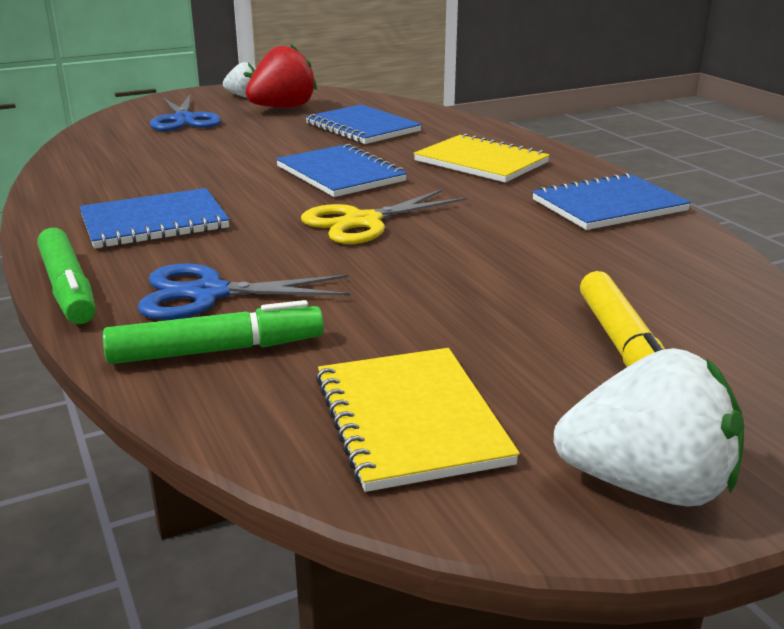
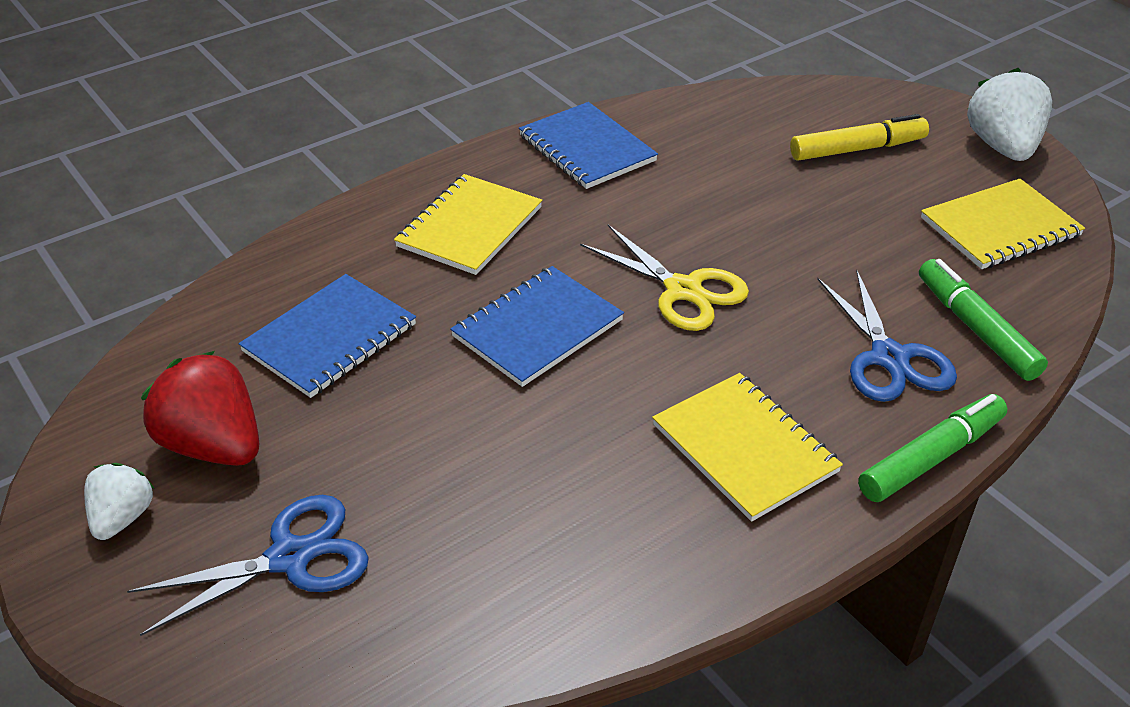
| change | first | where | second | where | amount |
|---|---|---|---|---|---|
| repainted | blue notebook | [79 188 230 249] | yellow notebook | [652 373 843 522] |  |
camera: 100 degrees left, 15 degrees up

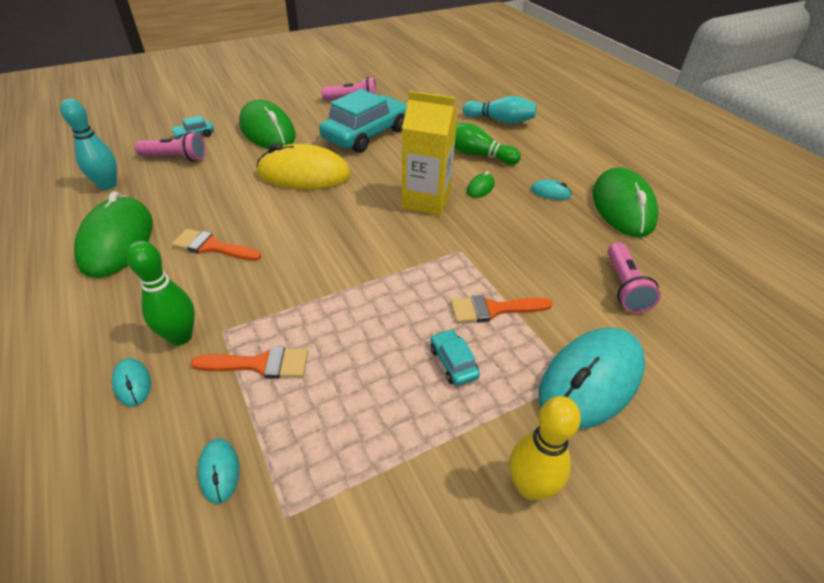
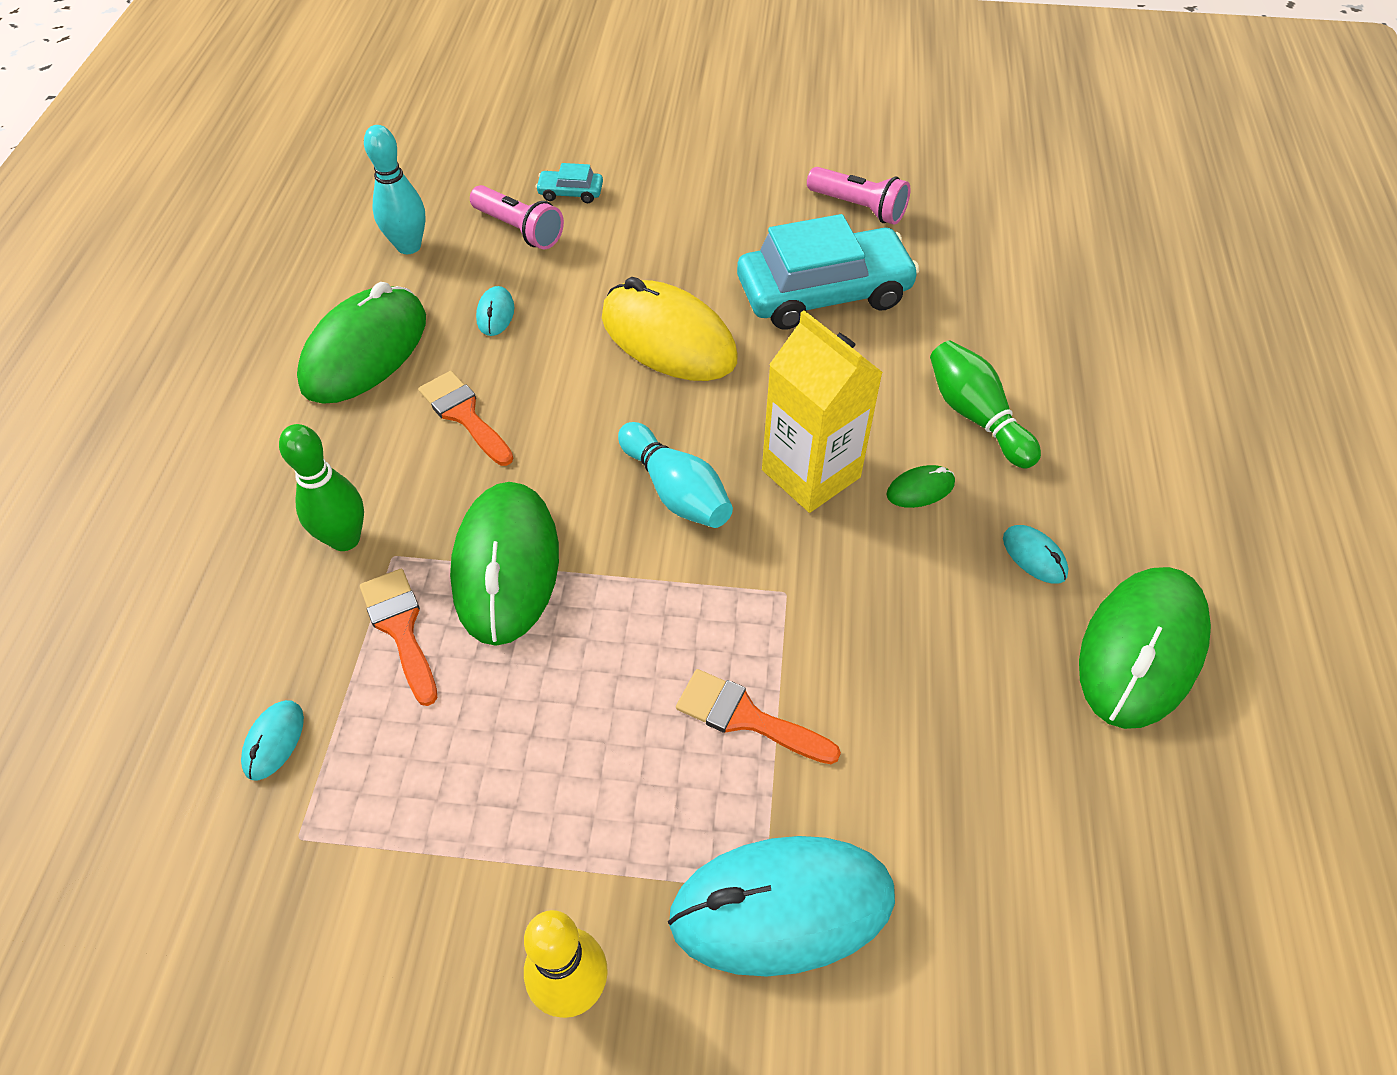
| change | first | where | second | where | amount |
|---|---|---|---|---|---|
| shifted | turquoise bowling pin | [463 96 537 124] |  | [618 422 733 528] |  |
| shifted | green mouse | [239 100 296 149] |  | [450 482 559 646] |  |
| gone | pink flashlight | [608 242 661 313] |  |  |  |
| gone | turquoise car | [430 329 480 386] |  |  |  |
| rotated | orange brush | [191 347 308 378] |  | [360 569 437 706] | 150 degrees counterclockwise |
| shifted | turquoise mouse | [112 358 151 407] |  | [476 286 514 336] |  |
camera: 35 degrees right, 10 degrees up

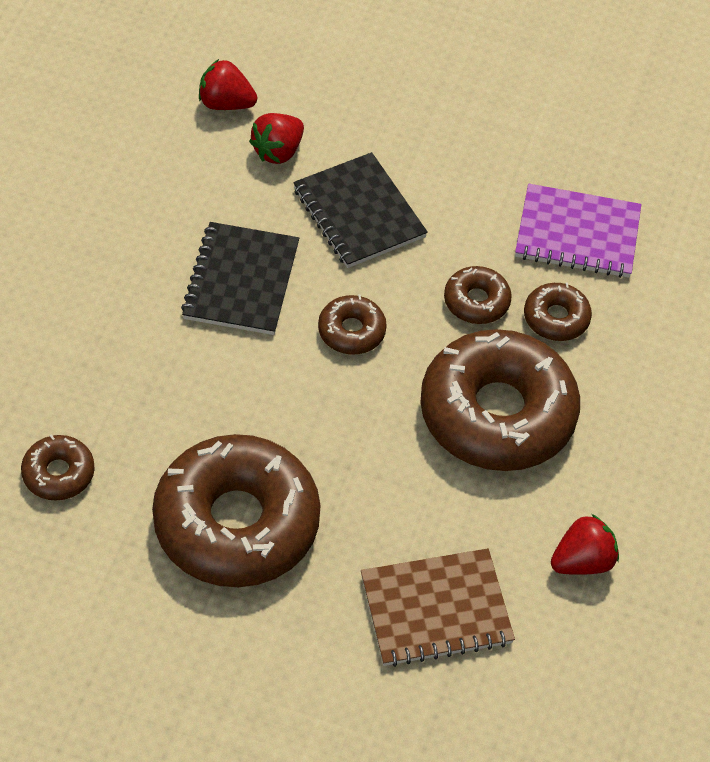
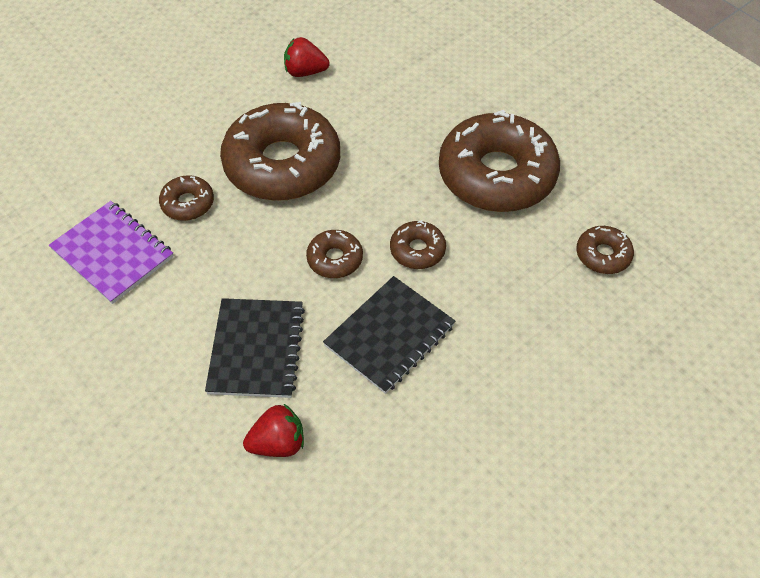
| change | first | where | second | where | amount |
|---|---|---|---|---|---|
| gone | red strawberry | [199 59 257 110] |  |  |  |
| shifted | brown donut | [444 266 512 324] |  | [390 220 446 269] |  |
| gone | brown notebook | [361 548 515 667] |  |  |  |
camera: 145 degrees left, 0 degrees up

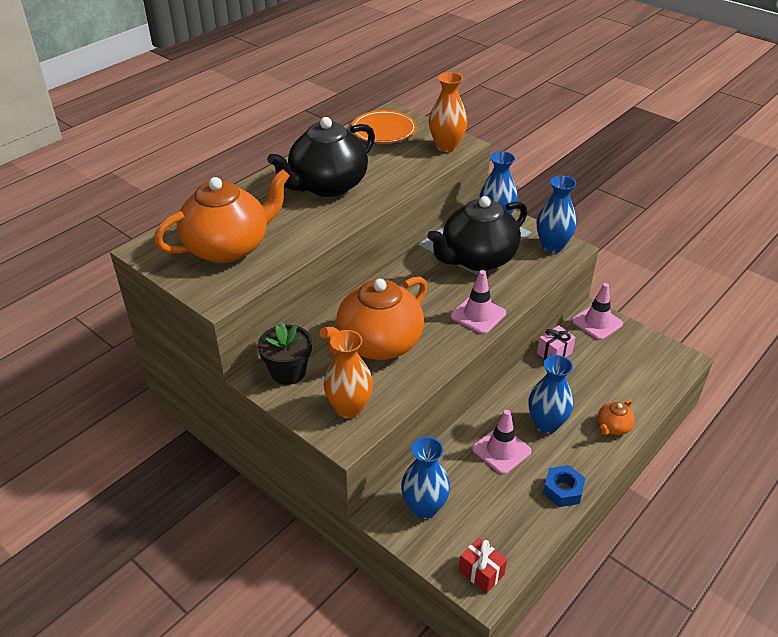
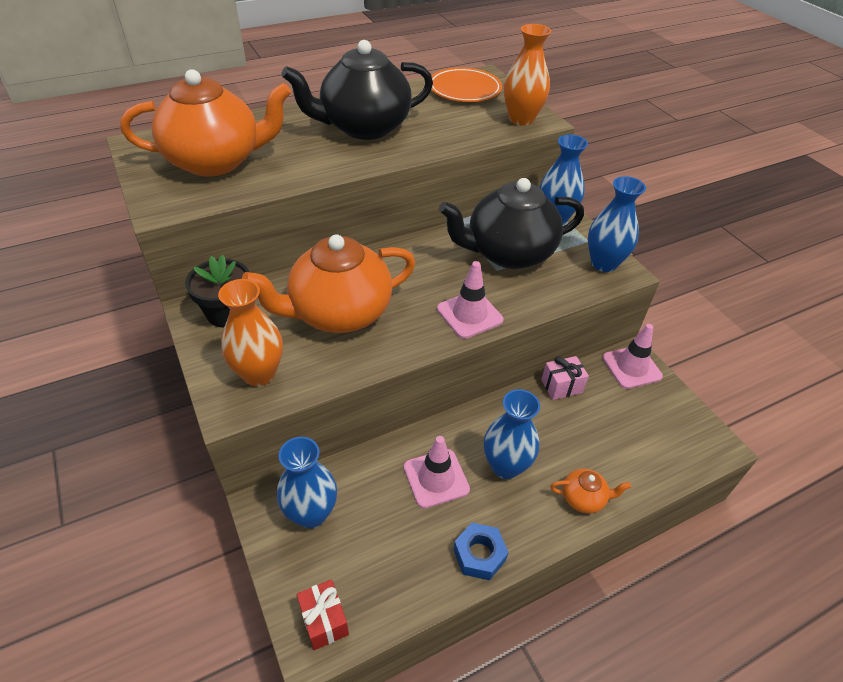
| change | first | where | second | where | amount |
|---|---|---|---|---|---|
| rotated | orange teapot | [598 399 635 435] |  | [550 469 631 514] | 150 degrees counterclockwise |
camera: 20 degrees right, 5 degrees up

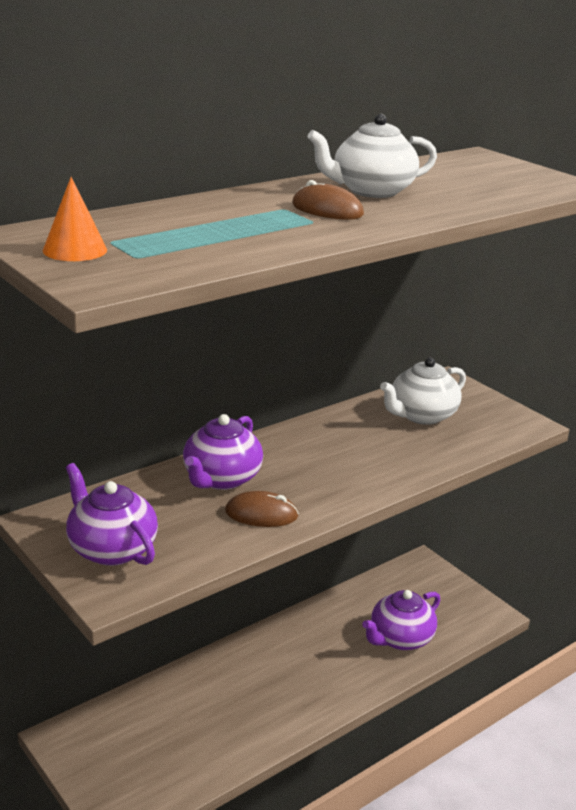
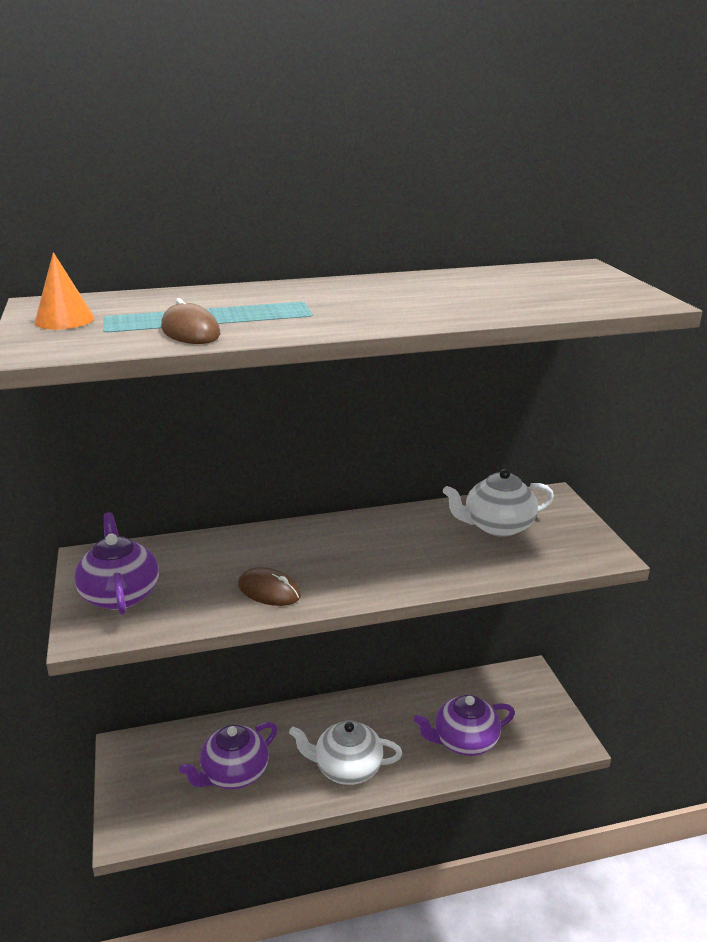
| change | first | where | second | where | amount |
|---|---|---|---|---|---|
| shifted | white teapot | [308 114 437 198] |  | [289 720 402 785] |  |
| shifted | brown mouse | [292 180 364 220] |  | [161 298 220 344] |  |
| shifted | purple teapot | [183 414 263 490] |  | [179 722 277 789] |  |
camera: 25 degrees right, 0 degrees up

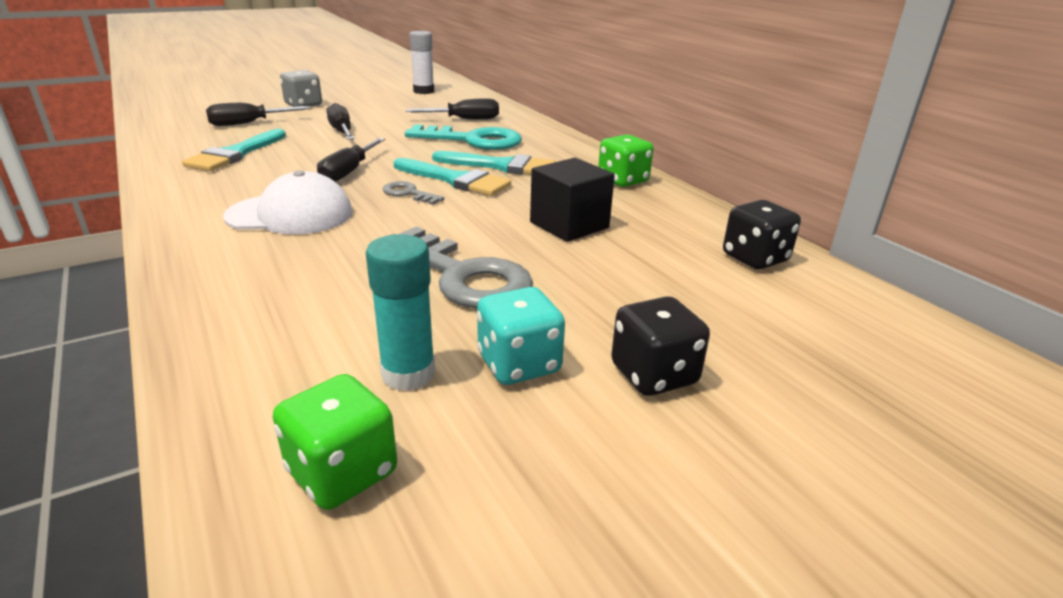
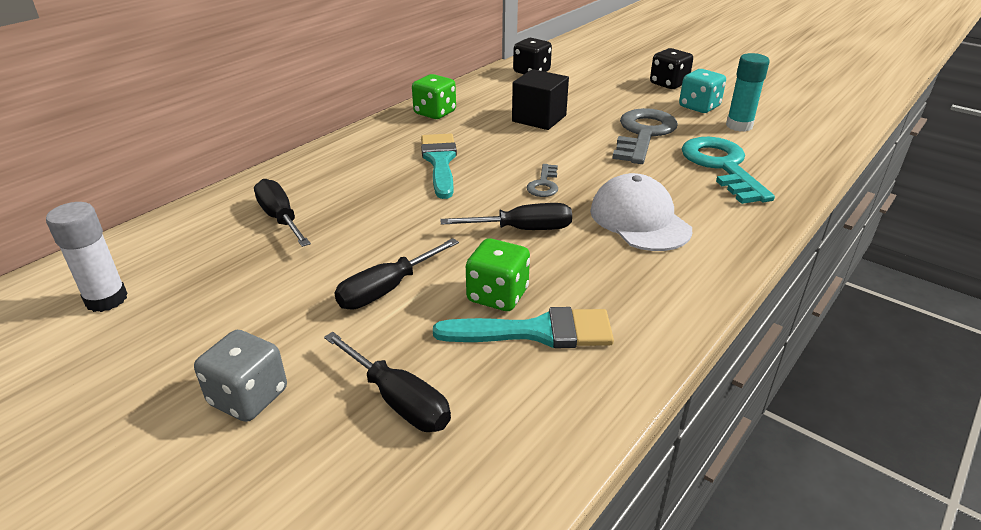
| change | first | where | second | where | amount |
|---|---|---|---|---|---|
| shifted | turquoise key | [405 124 522 150] |  | [681 137 775 204] |  |
| gone | turquoise brush | [394 158 511 196] |  |  |  |
| shifted | green dice | [273 374 397 510] |  | [466 238 530 311] |  |
camera: 110 degrees left, 5 degrees up

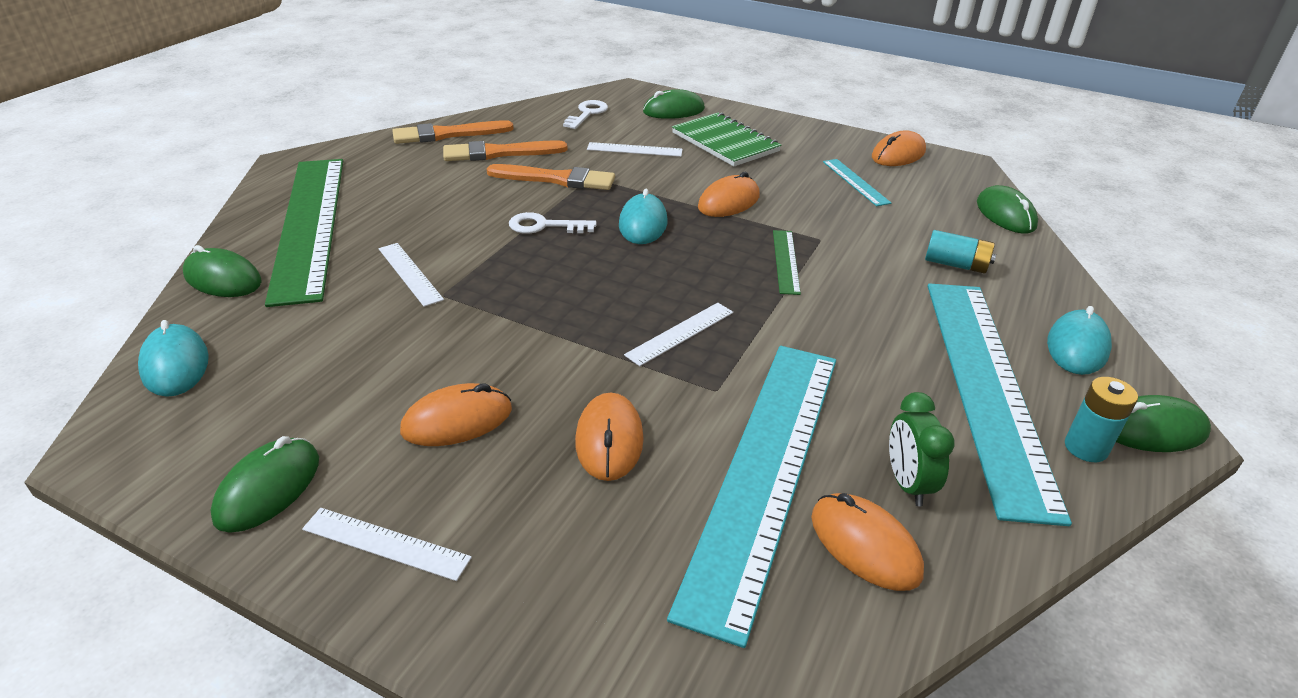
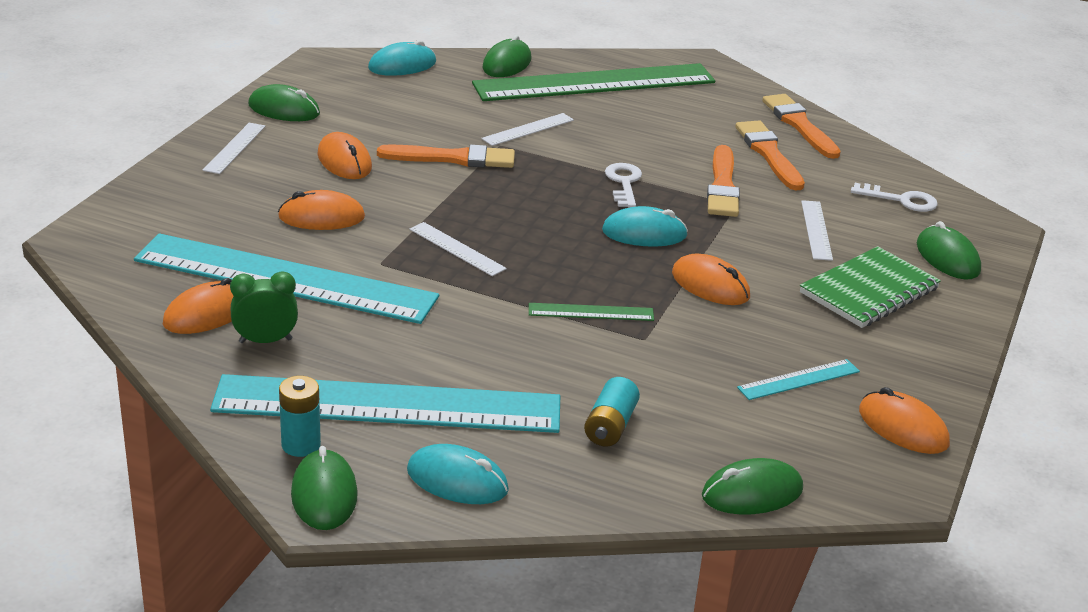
| change | first | where | second | where | amount |
|---|---|---|---|---|---|
| new |  |  | orange brush | [377 144 515 168] |  |
camera: 85 degrees right, 5 degrees down

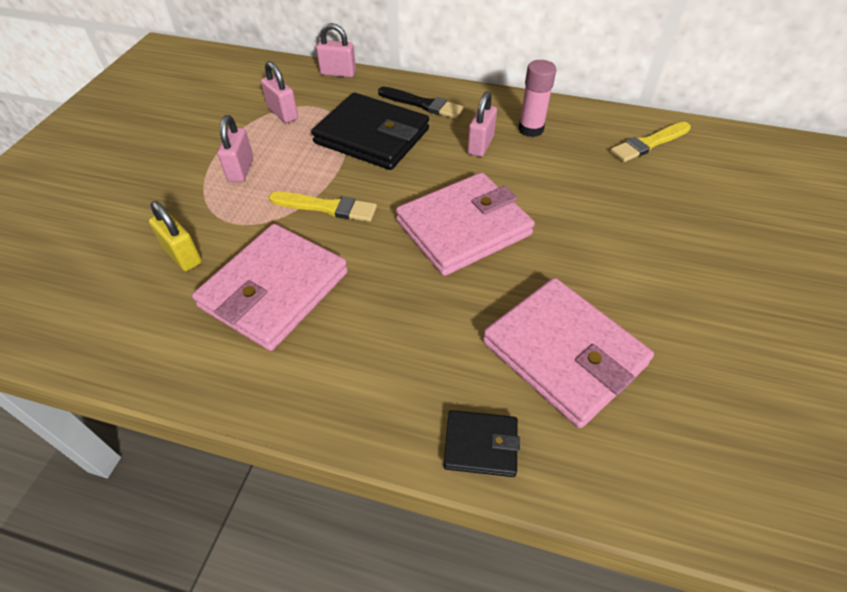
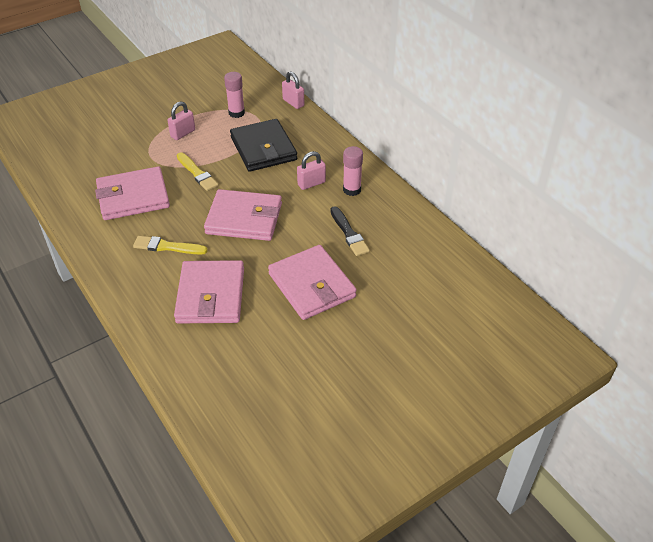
| change | first | where | second | where | amount |
|---|---|---|---|---|---|
| swapped | pink padlock | [261 61 298 123] | pink glue stick | [224 72 245 118] |  |
| shifted | black brush | [378 87 464 119] |  | [330 206 370 256] |  |
| shifted | yellow brush | [610 122 691 162] |  | [133 236 208 255] |  |
| gone | yellow padlock | [149 201 202 271] |  |  |  |
| gone | black wallet | [444 410 520 477] |  |  |  |
| new |  |  | pink wallet | [268 245 357 320] |  |
camera: 40 degrees right, 5 degrees down

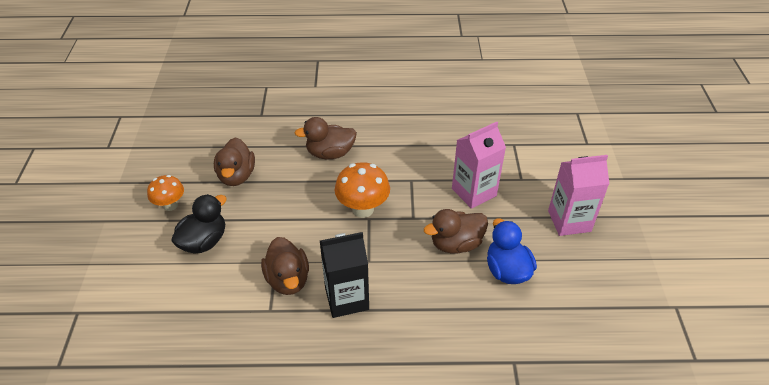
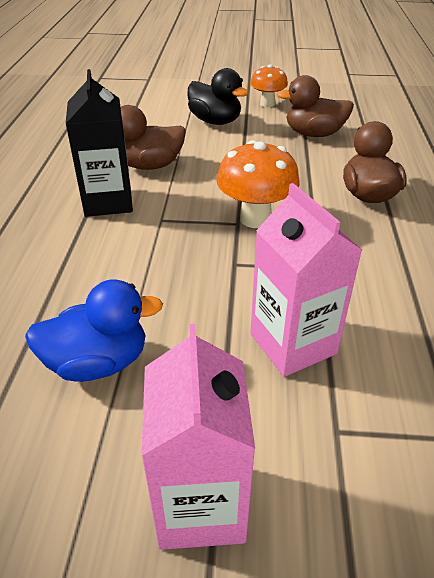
| change | first | where | second | where | amount |
|---|---|---|---|---|---|
| gone | brown duck | [424 209 488 254] |  |  |  |
camera: 95 degrees right, 5 degrees down

